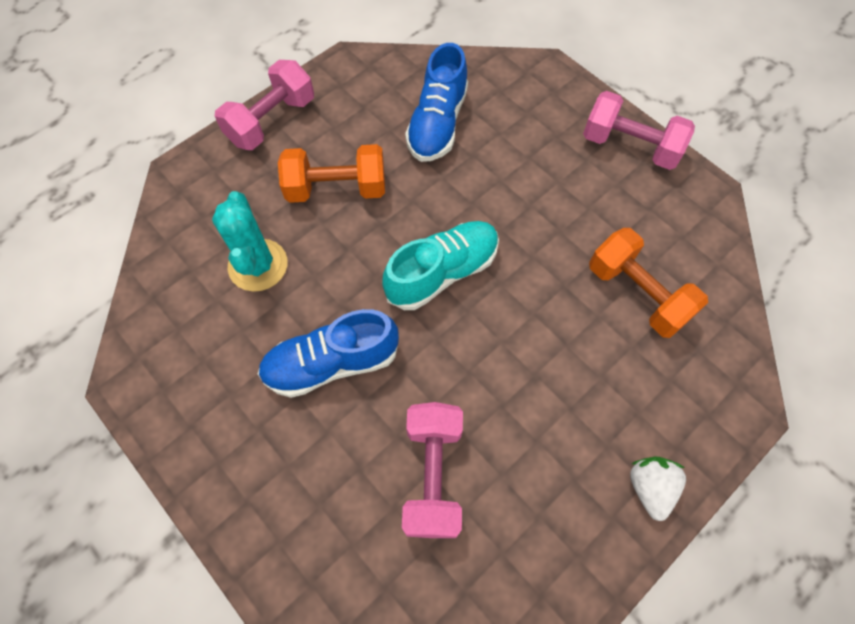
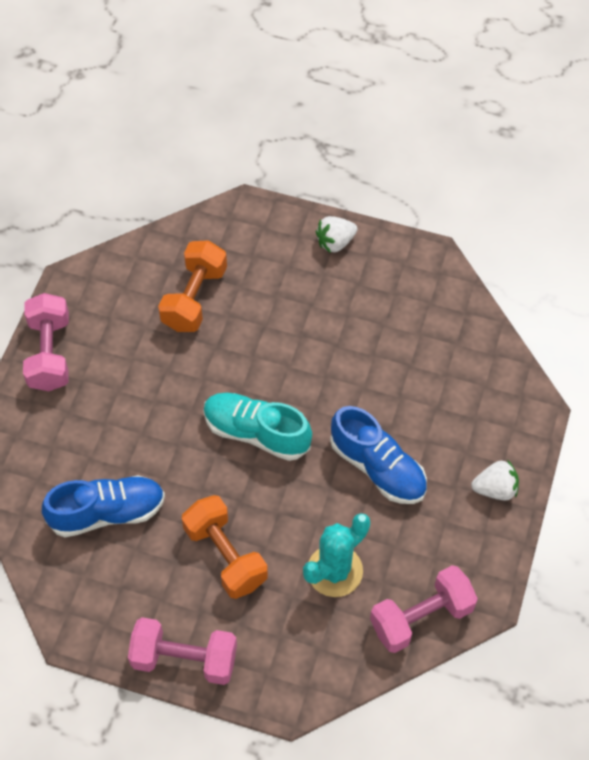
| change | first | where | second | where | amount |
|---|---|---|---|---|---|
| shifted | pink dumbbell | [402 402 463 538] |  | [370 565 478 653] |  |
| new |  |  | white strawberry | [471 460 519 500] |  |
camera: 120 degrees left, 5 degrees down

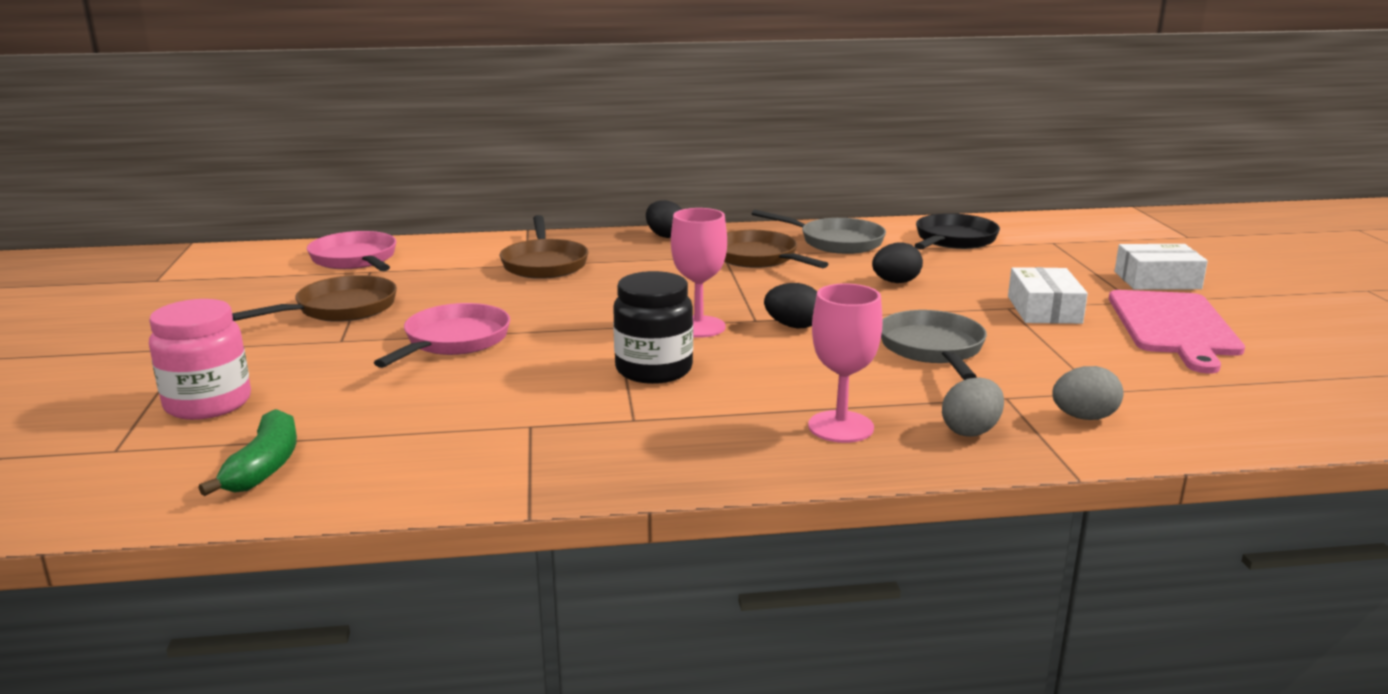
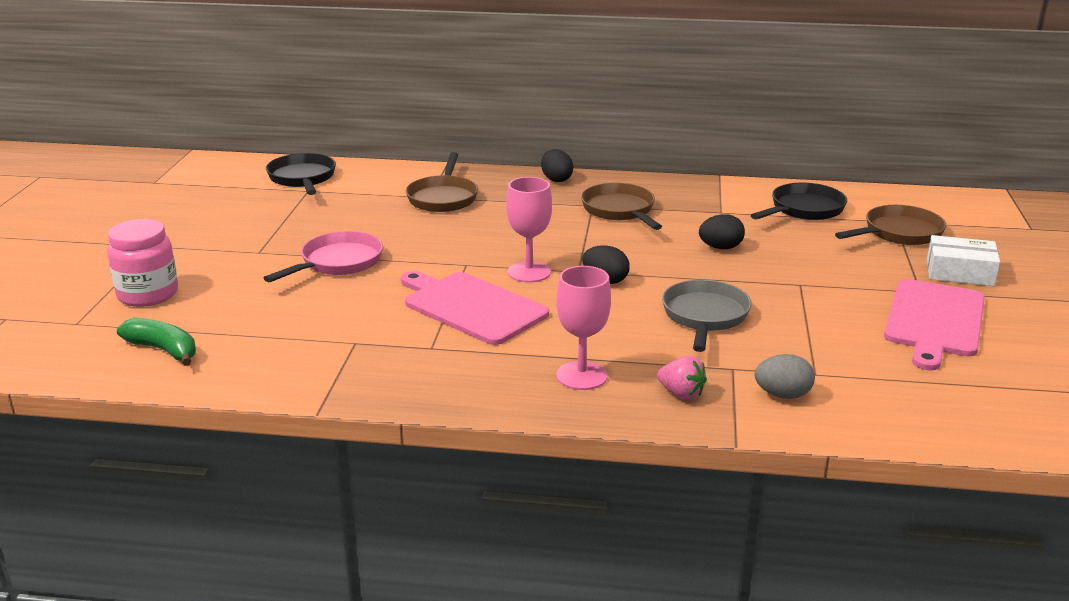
| change | first | where | second | where | amount |
|---|---|---|---|---|---|
| gone | grey pan | [752 209 886 254] |  |  |  |
| repainted | pink pan | [307 231 397 271] | black pan | [266 153 336 195] |  |
| gone | white box | [1008 267 1088 324] |  |  |  |
| swapped | black jar | [613 271 693 384] | pink cutting board | [401 271 549 345] |  |
| shifted | brown pan | [232 275 397 322] |  | [835 205 946 245] |  |
| swapped | grey egg | [942 377 1004 437] | pink strawberry | [657 356 707 400] |  |
| rotated | green banana | [199 409 297 496] |  | [117 318 196 366] | 75 degrees counterclockwise |
camera: 15 degrees right, 5 degrees up

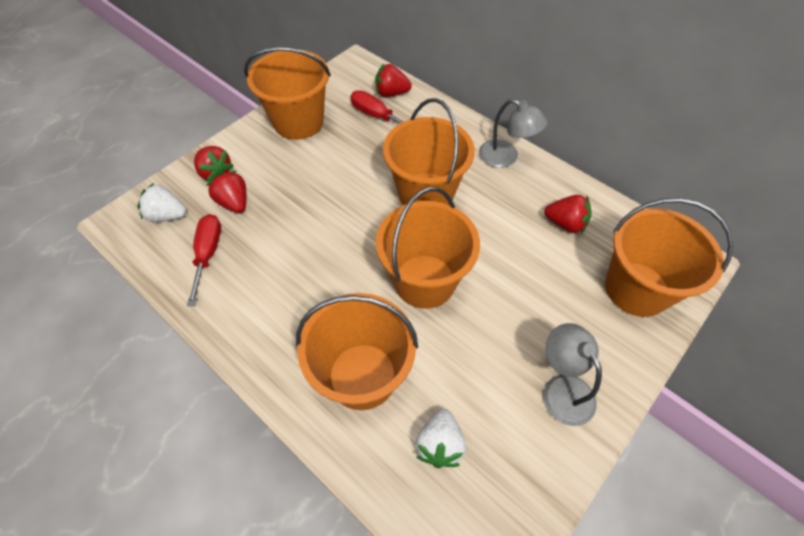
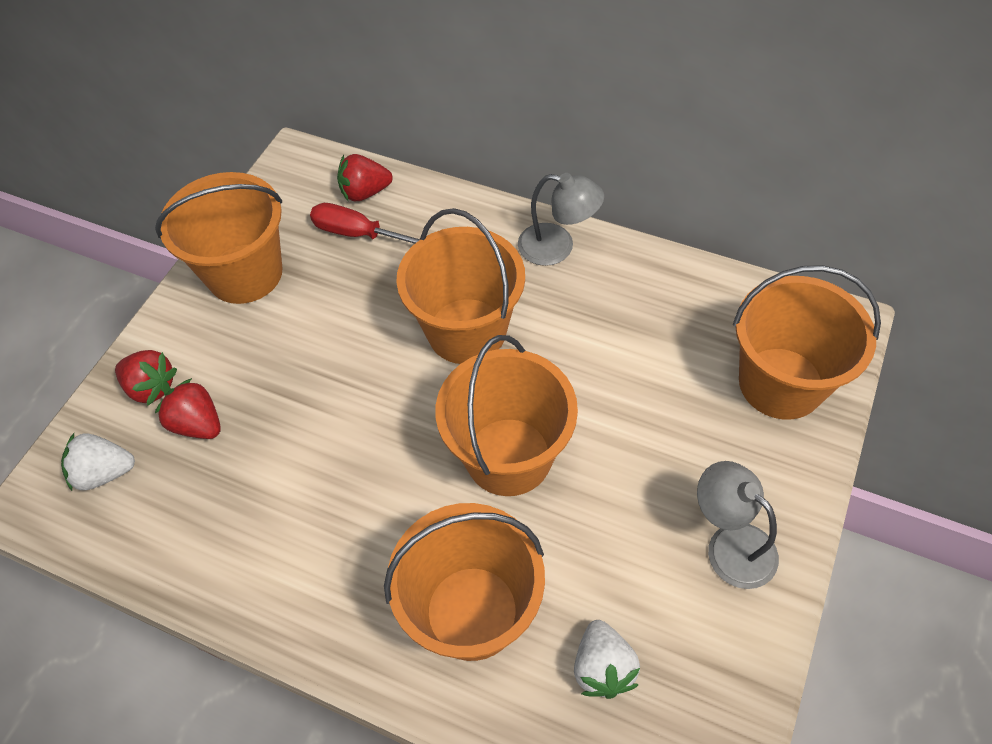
| change | first | where | second | where | amount |
|---|---|---|---|---|---|
| gone | red strawberry | [544 195 592 234] |  |  |  |
| gone | red screwdriver | [187 214 221 306] |  |  |  |
camera: 15 degrees left, 0 degrees up

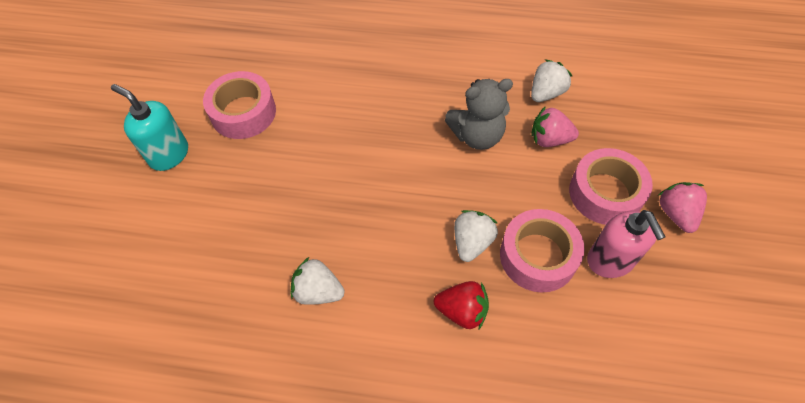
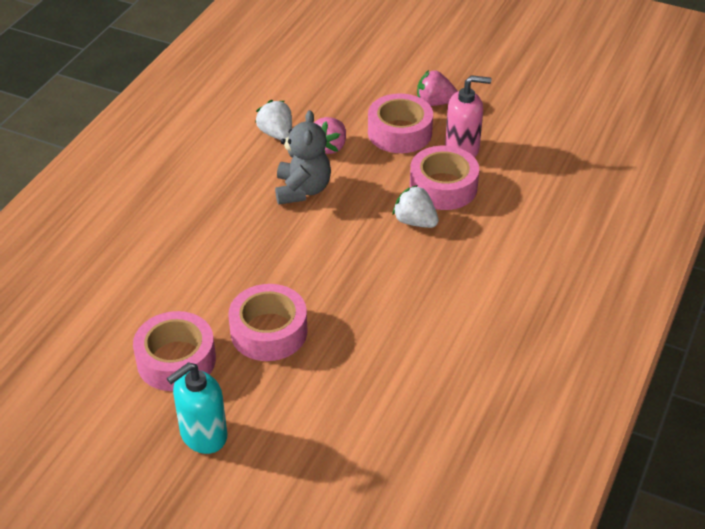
| change | first | where | second | where | amount |
|---|---|---|---|---|---|
| gone | white strawberry | [291 257 345 305] |  |  |  |
| gone | red strawberry | [434 281 489 329] |  |  |  |
| new |  |  | pink tape | [228 284 307 361] |  |
camera: 75 degrees left, 15 degrees down

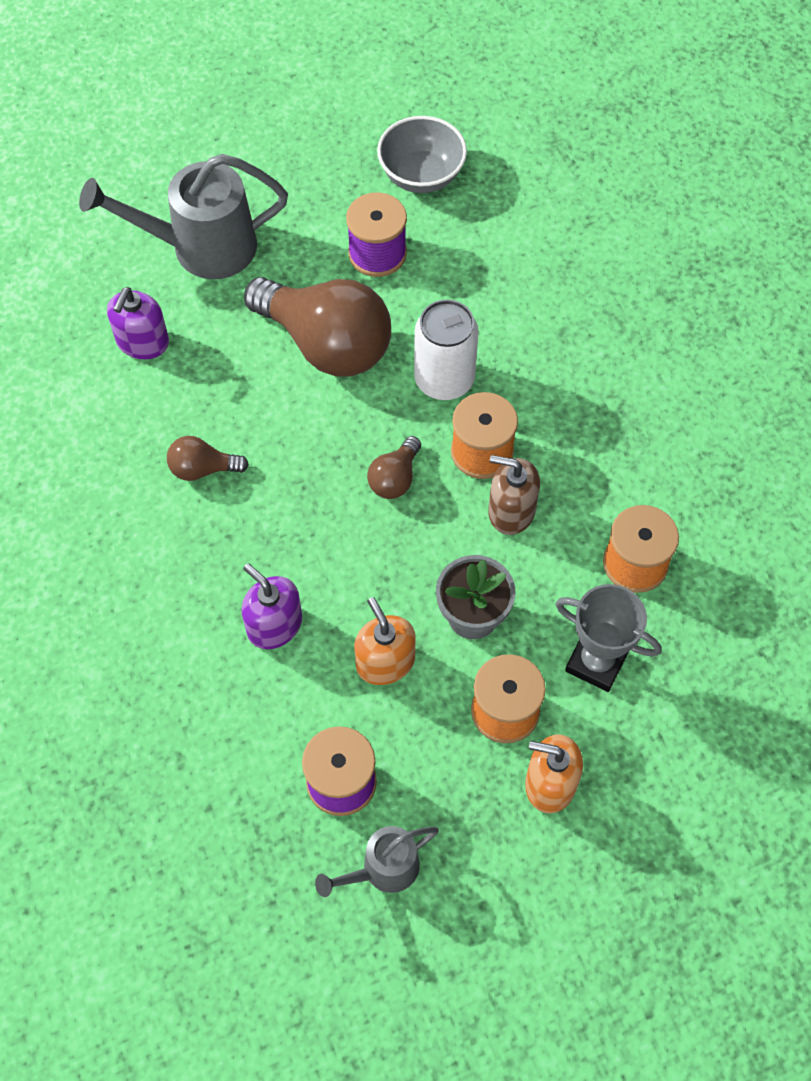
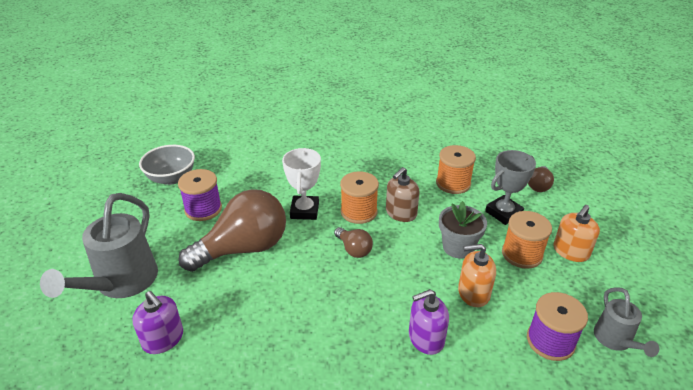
| change | first | where | second | where | amount |
|---|---|---|---|---|---|
| swapped | white can | [414 299 479 400] | white trophy | [282 148 321 220] |  |
| shifted | brown light bulb | [167 436 249 481] |  | [528 166 554 192] |  |
camera: 65 degrees left, 25 degrees down

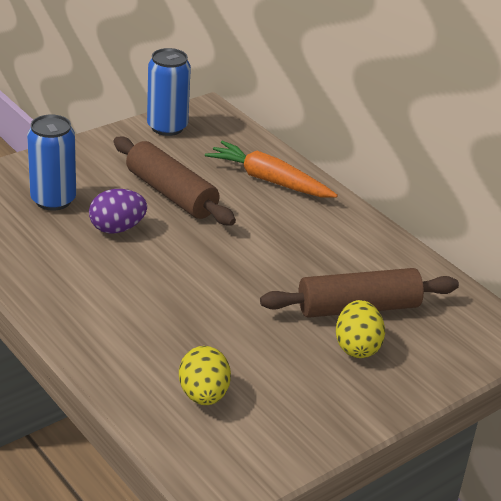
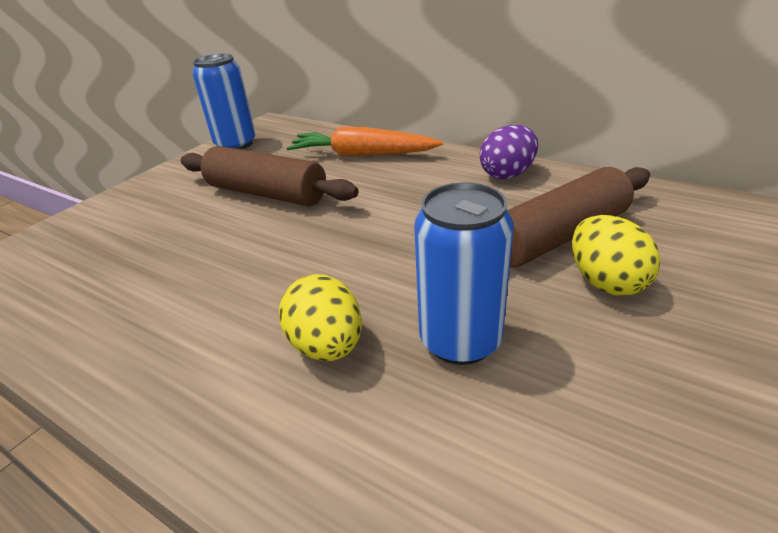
| change | first | where | second | where | amount |
|---|---|---|---|---|---|
| shifted | blue can | [27 115 76 211] |  | [414 182 514 365] |  |
| shifted | purple egg | [89 189 147 233] |  | [480 125 538 179] |  |
| shifted | yellow egg | [179 346 231 405] |  | [279 274 362 361] |  |
camera: 15 degrees left, 0 degrees up

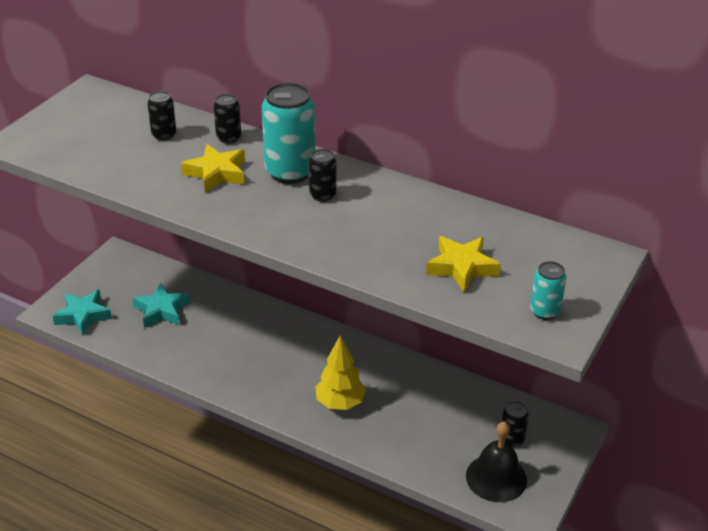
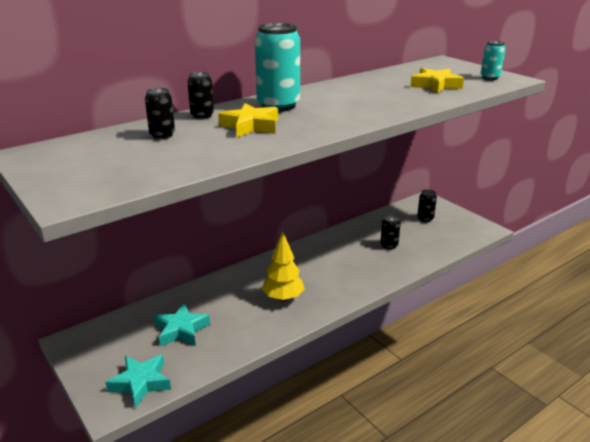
| change | first | where | second | where | amount |
|---|---|---|---|---|---|
| shifted | black can | [309 149 336 202] |  | [380 214 401 250] |  |
| shifted | yellow tree | [315 335 366 410] |  | [262 231 305 302] |  |
| gone | black bell | [466 421 527 502] |  |  |  |
camera: 65 degrees left, 10 degrees down

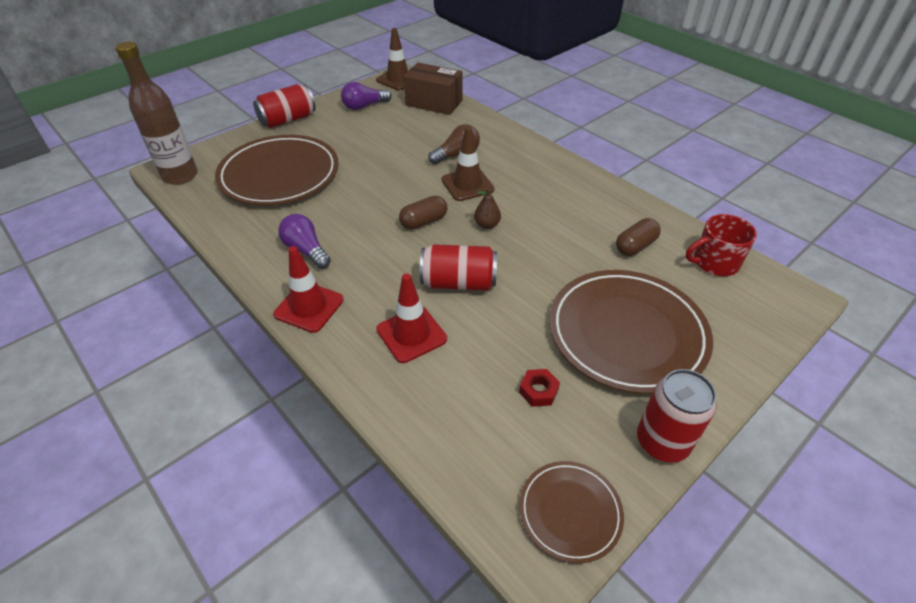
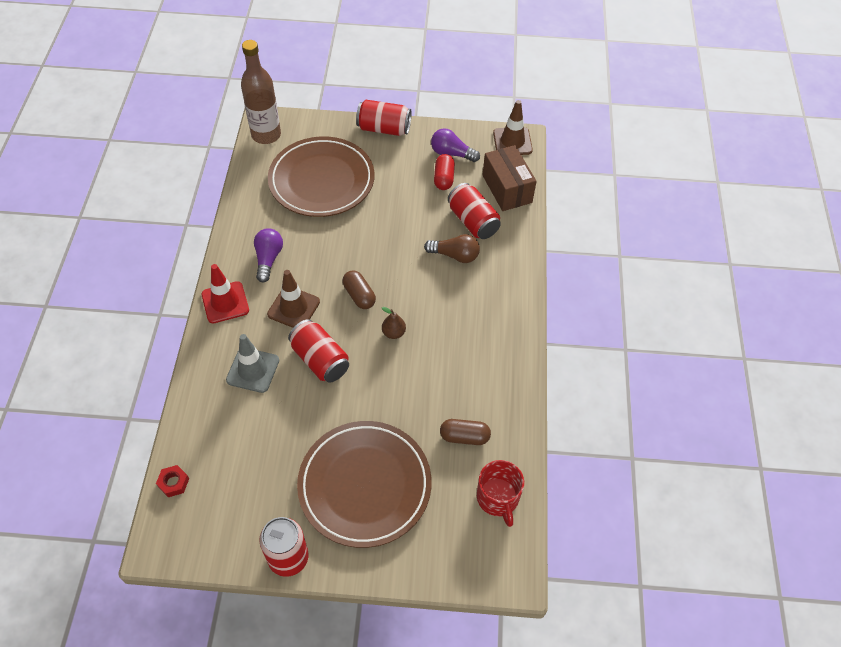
| change | first | where | second | where | amount |
|---|---|---|---|---|---|
| shifted | brown traffic cone | [441 127 494 201] |  | [267 270 320 328] |  |
| rotated | brown capsule | [399 196 447 229] |  | [342 271 376 309] | 45 degrees clockwise |
| rotated | red mug | [686 214 757 276] |  | [477 460 524 527] | 135 degrees counterclockwise |
| repainted | red traffic cone | [376 273 447 363] | grey traffic cone | [226 334 279 393] |  |
| shifted | red nut | [519 369 560 407] |  | [156 465 189 497] |  |
| gone | brown plate | [519 461 624 563] |  |  |  |
| new |  |  | red capsule | [434 154 455 190] |  |
| new |  |  | red can | [448 183 501 239] |  |
camera: 45 degrees right, 10 degrees up

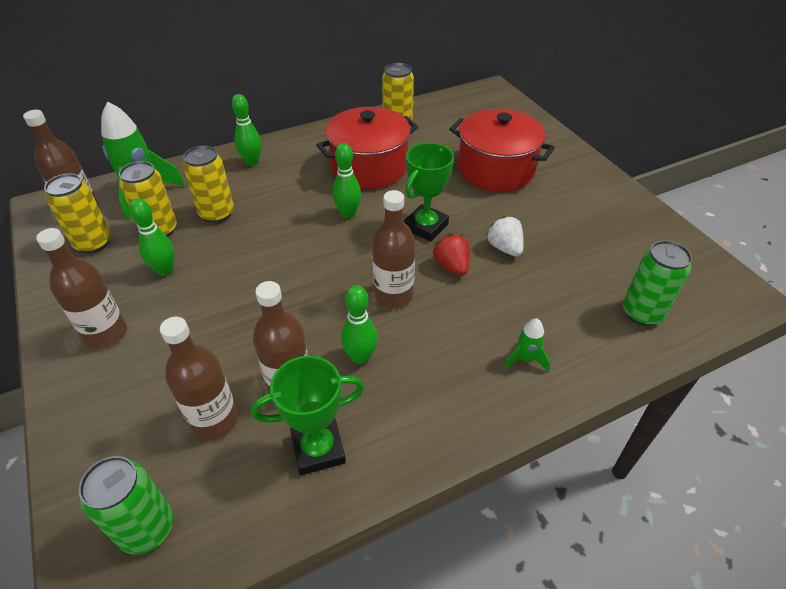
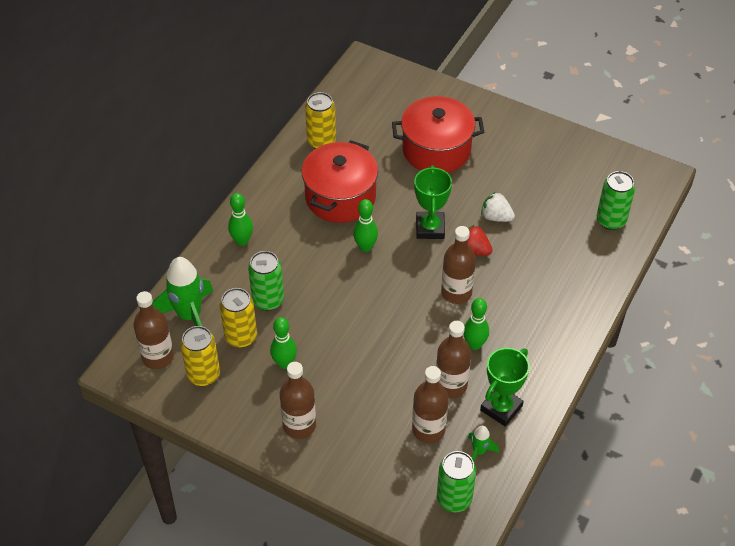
| change | first | where | second | where | amount |
|---|---|---|---|---|---|
| repainted | yellow can | [183 146 234 223] | green can | [248 251 284 311] |  |
| shifted | green rocket | [503 318 550 372] |  | [468 426 499 462] |  |
camera: 35 degrees left, 5 degrees up

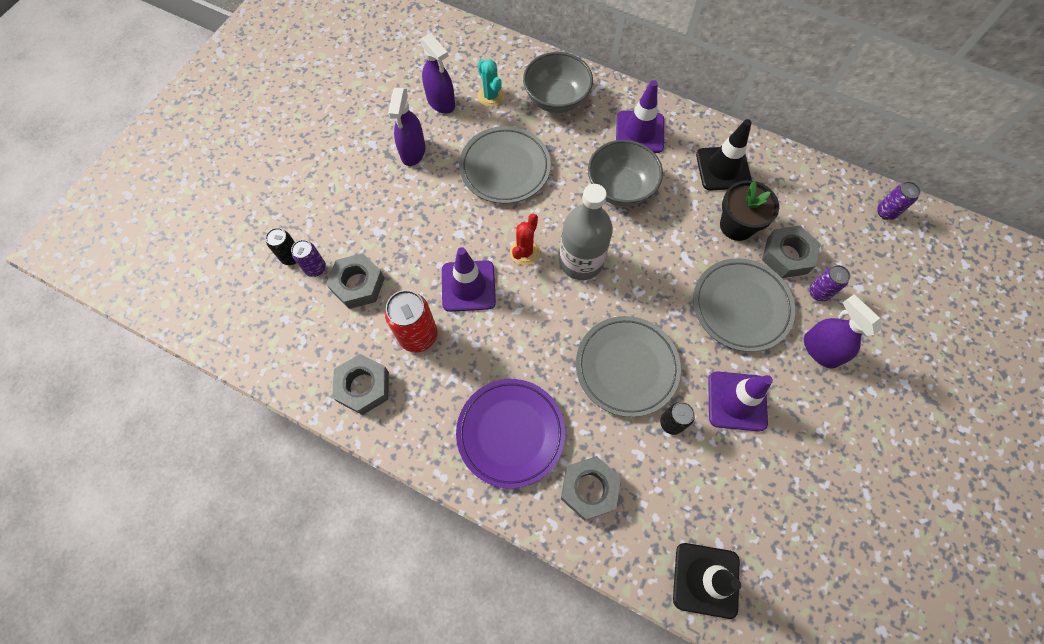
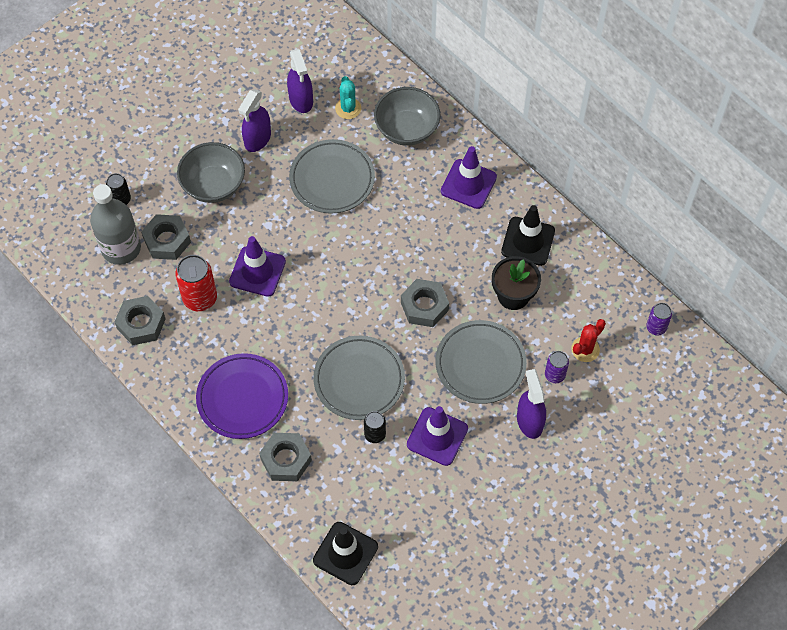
| change | first | where | second | where | amount |
|---|---|---|---|---|---|
| shifted | grey bowl | [588 140 663 206] |  | [177 142 245 203] |  |
| shifted | grey bottle | [559 184 613 280] |  | [90 184 141 265] |  |
| shifted | red cactus | [510 213 540 265] |  | [571 319 606 362] |  |
| shifted | grey nut | [762 225 821 278] |  | [401 279 449 327] |  |
| gone | purple can | [291 240 326 277] |  |  |  |
camera: 20 degrees right, 5 degrees down

